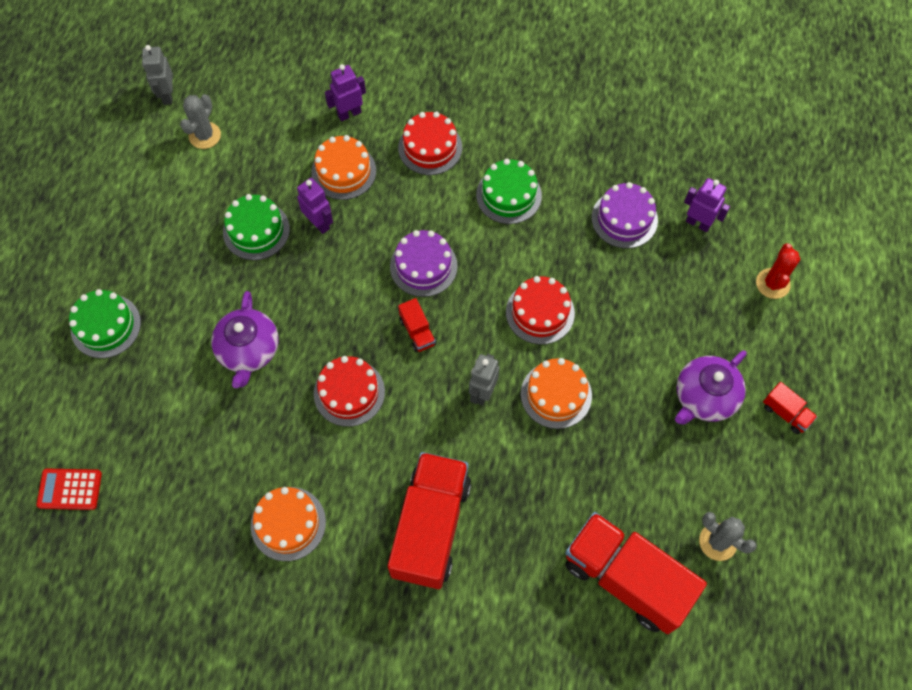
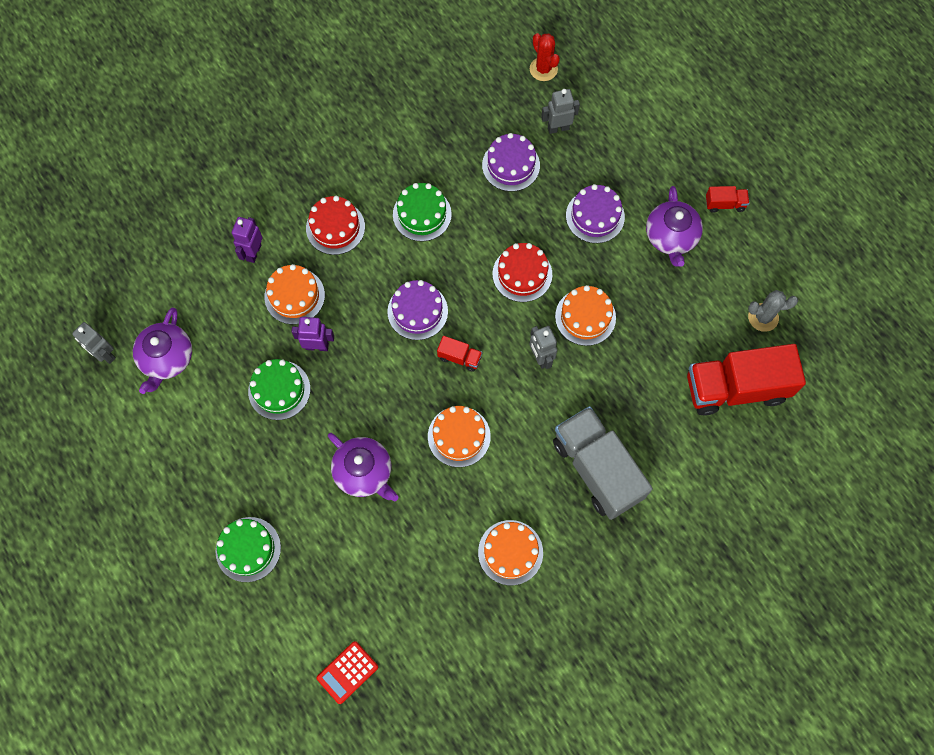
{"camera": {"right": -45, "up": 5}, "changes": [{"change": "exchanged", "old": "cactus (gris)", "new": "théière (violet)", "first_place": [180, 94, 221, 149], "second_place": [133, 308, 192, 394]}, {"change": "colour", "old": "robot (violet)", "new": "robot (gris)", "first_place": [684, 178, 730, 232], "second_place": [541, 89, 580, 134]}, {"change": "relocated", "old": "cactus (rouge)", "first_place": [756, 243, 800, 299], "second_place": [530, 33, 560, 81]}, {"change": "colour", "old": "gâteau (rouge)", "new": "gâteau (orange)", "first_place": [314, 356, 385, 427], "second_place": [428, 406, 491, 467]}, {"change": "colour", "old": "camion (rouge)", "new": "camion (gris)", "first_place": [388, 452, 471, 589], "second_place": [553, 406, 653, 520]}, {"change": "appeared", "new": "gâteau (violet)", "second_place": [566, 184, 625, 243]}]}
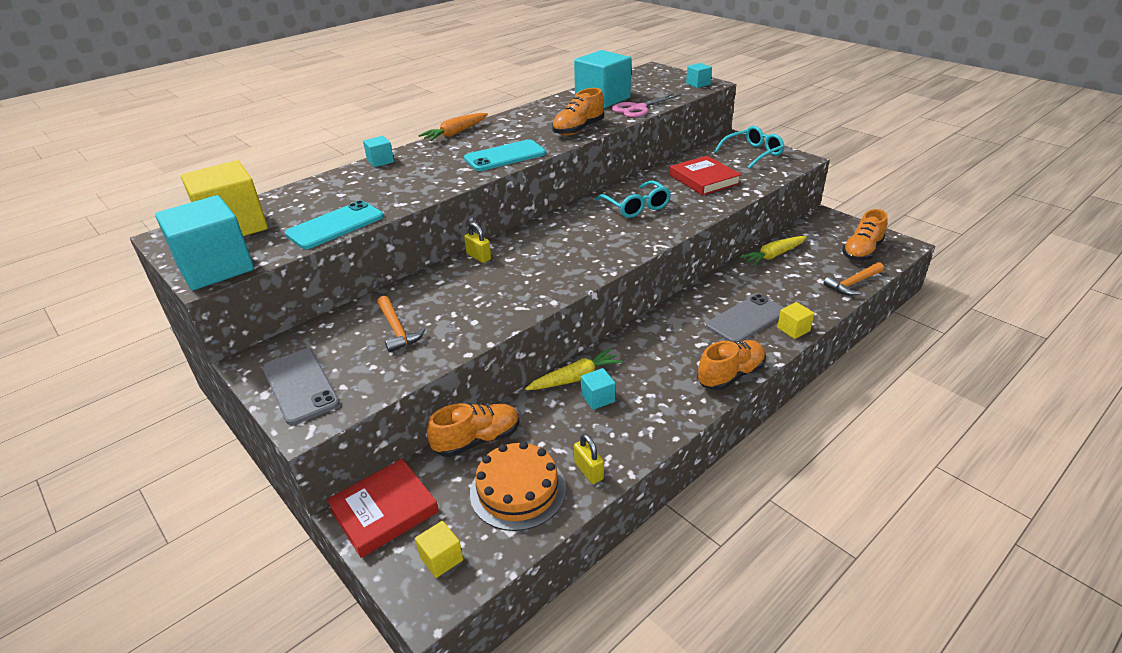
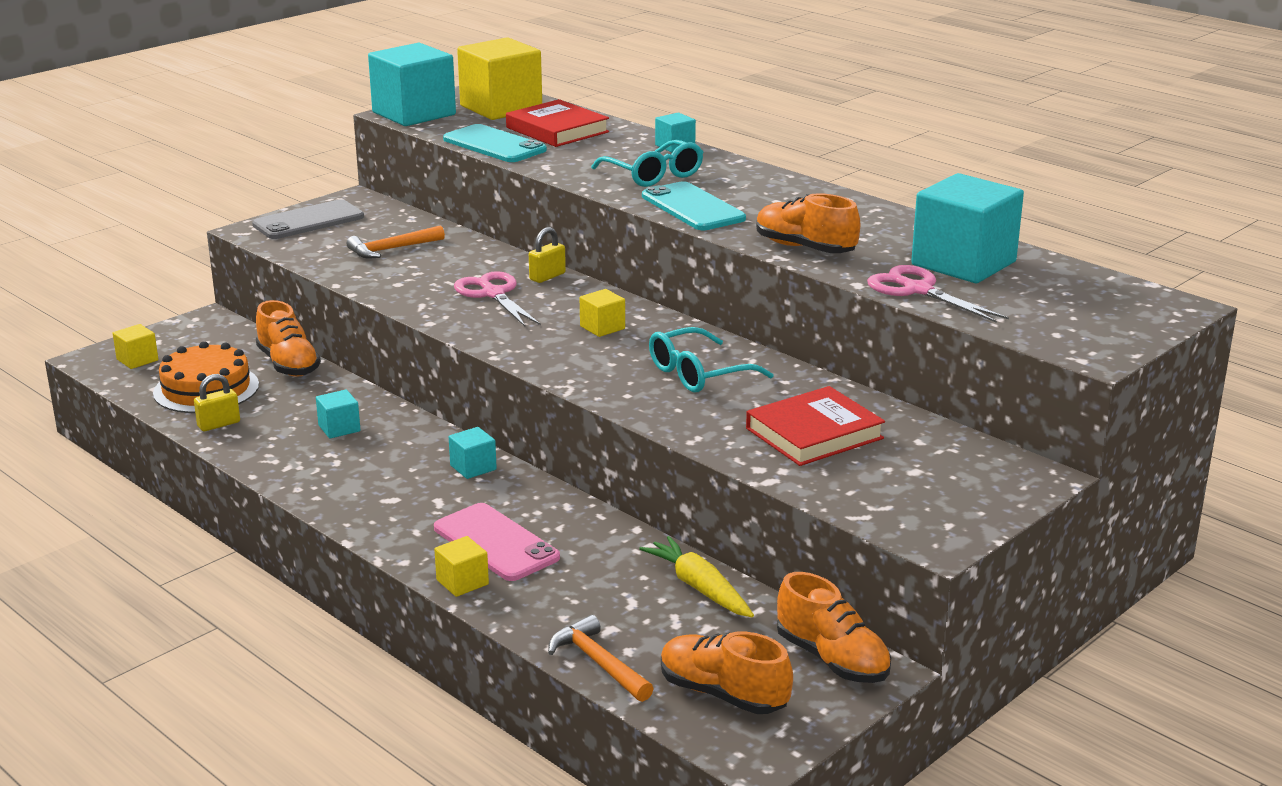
{"camera": {"right": 85, "up": -10}, "changes": [{"change": "relocated", "old": "cube (turquoise)", "first_place": [686, 63, 712, 88], "second_place": [449, 427, 497, 479]}, {"change": "missing", "old": "carotte (orange)", "first_place": [418, 113, 488, 141]}, {"change": "relocated", "old": "lunettes (turquoise)", "first_place": [714, 126, 785, 169], "second_place": [591, 140, 703, 187]}, {"change": "colour", "old": "téléphone (gris)", "new": "téléphone (rose)", "first_place": [706, 294, 784, 341], "second_place": [434, 503, 560, 581]}, {"change": "relocated", "old": "chaussure (orange)", "first_place": [697, 340, 766, 390], "second_place": [777, 572, 891, 683]}, {"change": "missing", "old": "carotte (jaune)", "first_place": [525, 348, 623, 390]}, {"change": "relocated", "old": "livre (rouge)", "first_place": [327, 459, 439, 558], "second_place": [506, 99, 609, 147]}, {"change": "appeared", "new": "ciseaux (rose)", "second_place": [454, 271, 541, 327]}, {"change": "appeared", "new": "cube (jaune)", "second_place": [580, 289, 625, 337]}]}
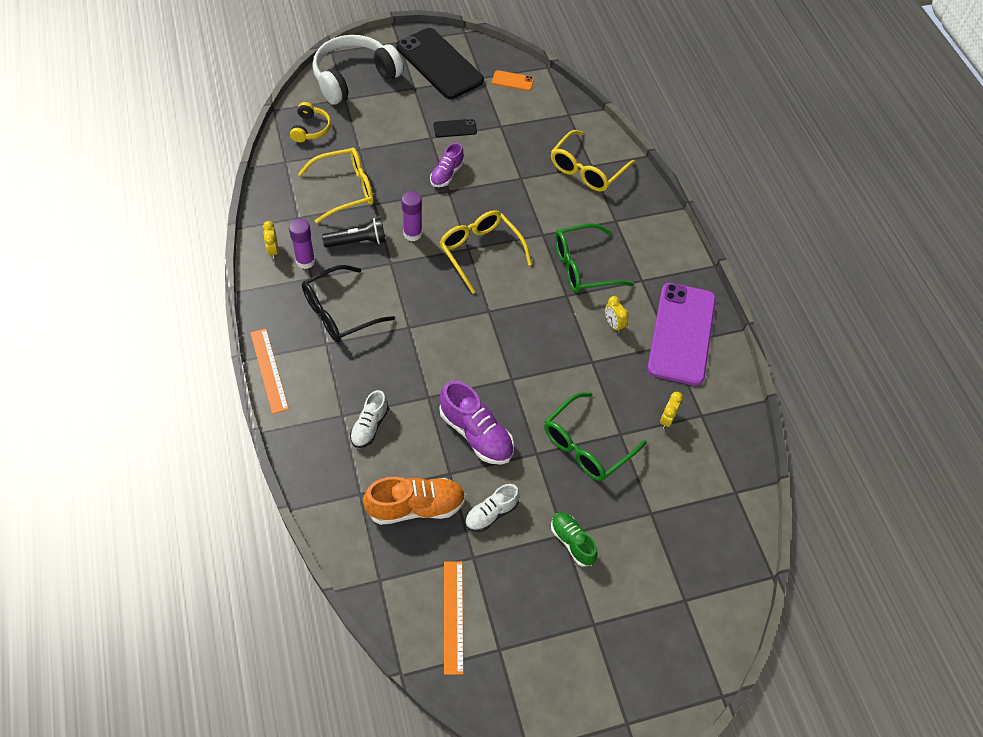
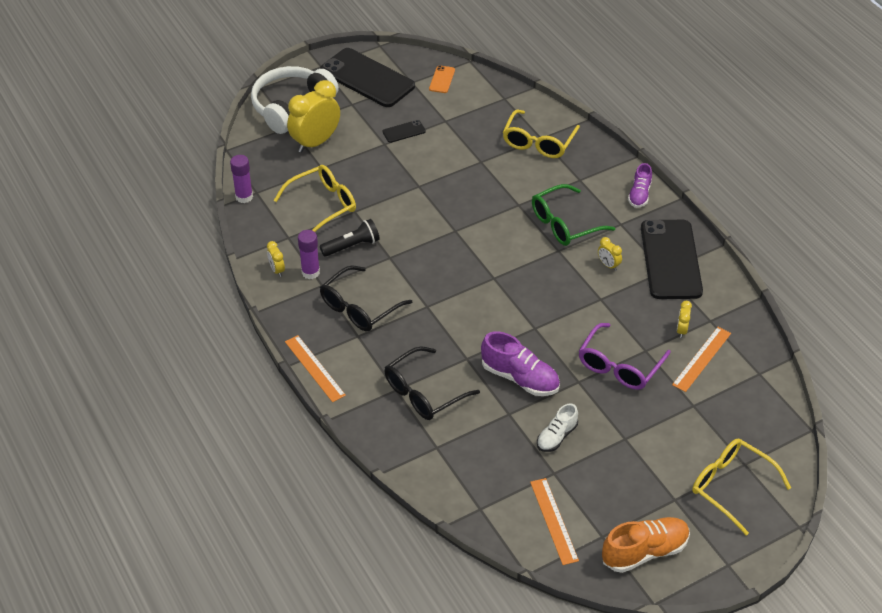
{"camera": {"right": -10, "up": -10}, "changes": [{"change": "spun", "old": "téléphone (orange)", "first_place": [492, 70, 534, 91], "second_place": [429, 65, 455, 93], "degrees": -75}, {"change": "missing", "old": "casque audio (jaune)", "first_place": [290, 102, 331, 142]}, {"change": "relocated", "old": "chaussure (violet)", "first_place": [430, 143, 464, 187], "second_place": [628, 163, 652, 208]}, {"change": "relocated", "old": "bâton de colle (violet)", "first_place": [401, 191, 422, 241], "second_place": [230, 155, 253, 203]}, {"change": "relocated", "old": "lunettes (jaune)", "first_place": [439, 210, 532, 294], "second_place": [692, 438, 791, 535]}, {"change": "colour", "old": "téléphone (violet)", "new": "téléphone (noir)", "first_place": [647, 283, 716, 386], "second_place": [641, 220, 703, 299]}, {"change": "exchanged", "old": "chaussure (blanc)", "new": "lunettes (noir)", "first_place": [350, 390, 389, 448], "second_place": [384, 346, 480, 420]}, {"change": "colour", "old": "lunettes (vert)", "new": "lunettes (violet)", "first_place": [544, 392, 647, 481], "second_place": [579, 323, 671, 390]}, {"change": "relocated", "old": "chaussure (orange)", "first_place": [363, 477, 466, 525], "second_place": [602, 517, 690, 573]}, {"change": "missing", "old": "chaussure (vert)", "first_place": [551, 512, 598, 567]}, {"change": "appeared", "new": "réveil (jaune)", "second_place": [287, 80, 340, 153]}, {"change": "appeared", "new": "règle (orange)", "second_place": [672, 327, 731, 392]}]}
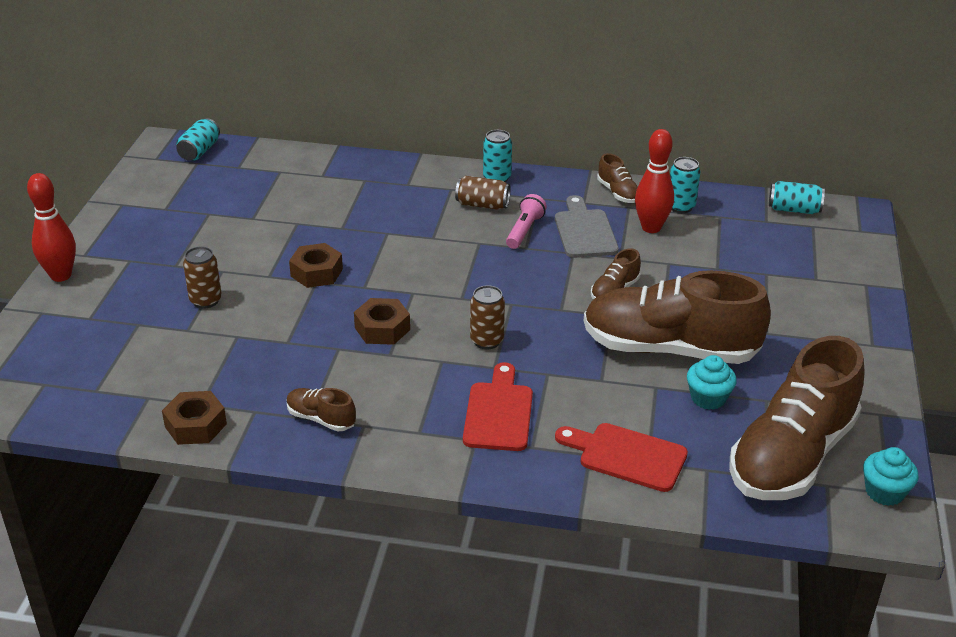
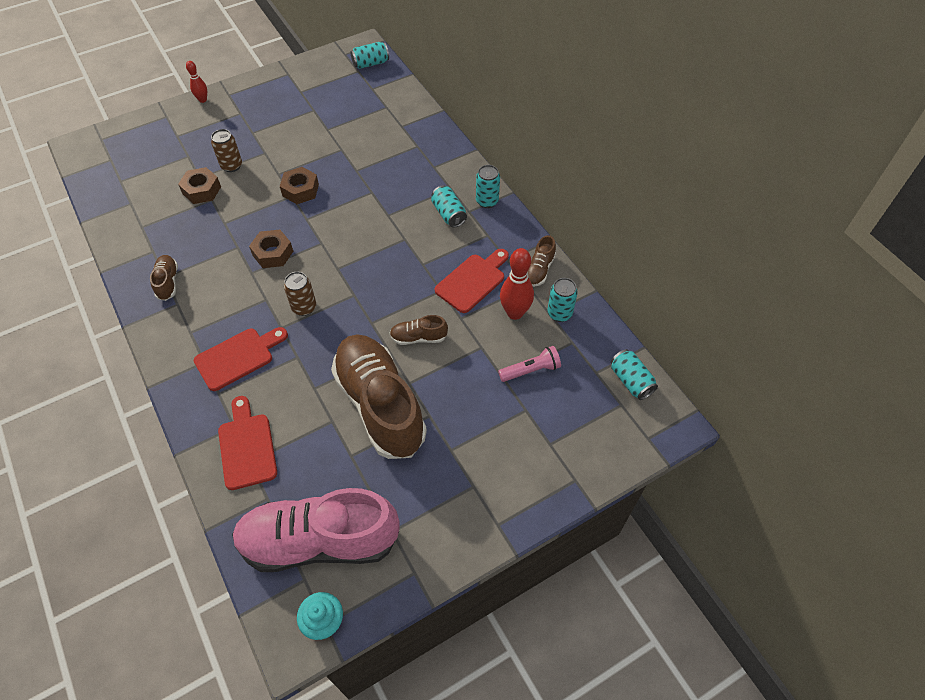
{"camera": {"right": 50, "up": 20}, "changes": [{"change": "size", "old": "quille (rouge)", "first_place": [27, 173, 76, 282], "second_place": [186, 61, 207, 103], "factor": 0.58}, {"change": "colour", "old": "canette (marron)", "new": "canette (turquoise)", "first_place": [455, 176, 511, 210], "second_place": [431, 185, 467, 228]}, {"change": "relocated", "old": "lampe de poche (rose)", "first_place": [506, 194, 547, 249], "second_place": [498, 346, 561, 382]}, {"change": "colour", "old": "planche à découper (gris)", "new": "planche à découper (rouge)", "first_place": [555, 195, 619, 258], "second_place": [435, 249, 509, 313]}, {"change": "colour", "old": "chaussure (marron)", "new": "chaussure (rose)", "first_place": [729, 336, 865, 500], "second_place": [232, 488, 400, 572]}, {"change": "missing", "old": "muffin (turquoise)", "first_place": [687, 355, 737, 410]}, {"change": "relocated", "old": "écrou (marron)", "first_place": [162, 391, 227, 445], "second_place": [178, 167, 221, 204]}]}
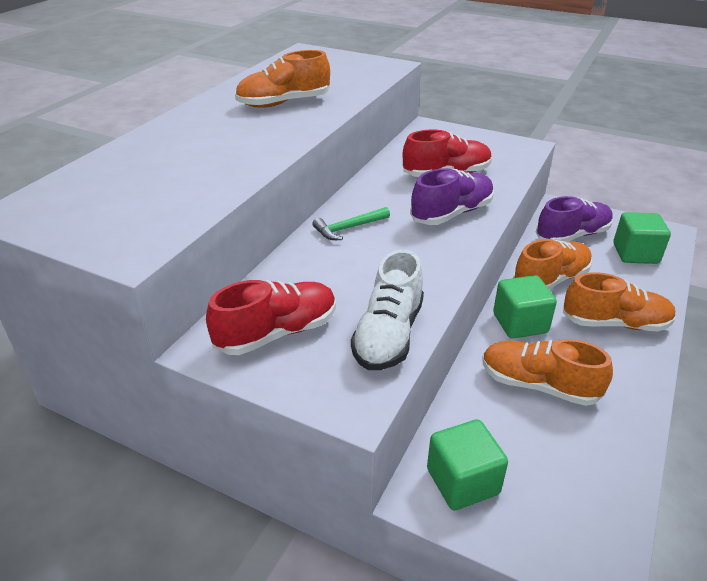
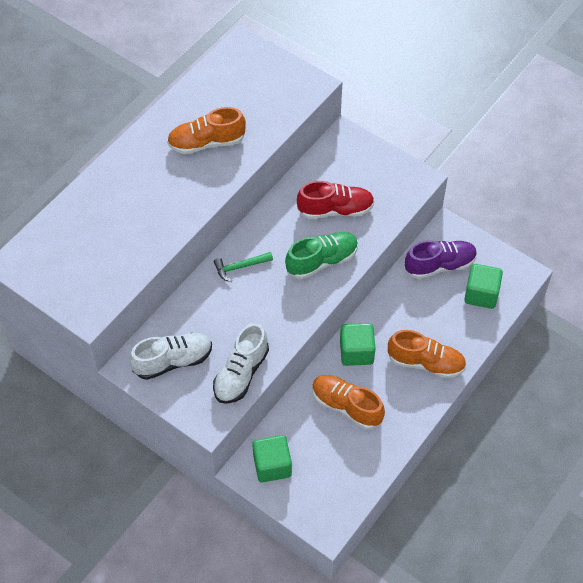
{"camera": {"right": 10, "up": 20}, "changes": [{"change": "colour", "old": "chaussure (violet)", "new": "chaussure (vert)", "first_place": [410, 168, 494, 225], "second_place": [285, 232, 358, 279]}, {"change": "missing", "old": "chaussure (orange)", "first_place": [513, 239, 592, 290]}, {"change": "colour", "old": "chaussure (rouge)", "new": "chaussure (blanc)", "first_place": [206, 280, 336, 355], "second_place": [129, 333, 212, 380]}]}
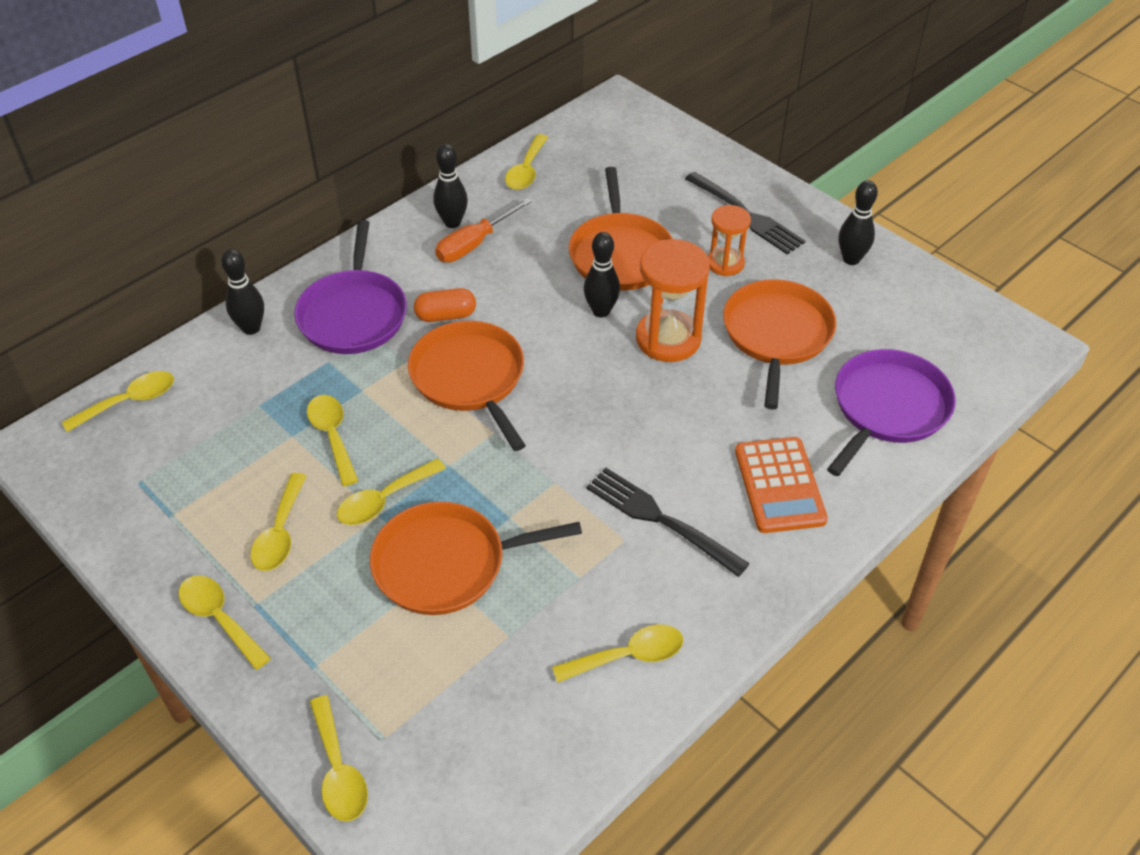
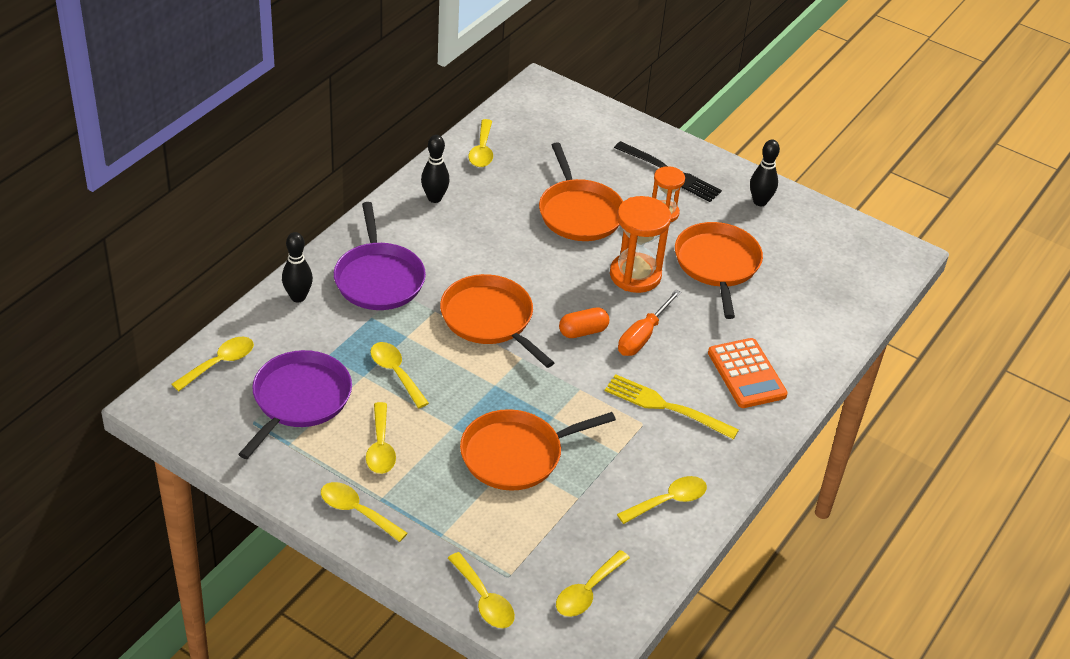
{"camera": {"right": -15, "up": -5}, "changes": [{"change": "relocated", "old": "tournevis (orange)", "first_place": [435, 198, 532, 262], "second_place": [618, 290, 681, 356]}, {"change": "missing", "old": "quille (noir)", "first_place": [584, 232, 620, 317]}, {"change": "relocated", "old": "gélule (orange)", "first_place": [414, 288, 476, 322], "second_place": [559, 307, 609, 338]}, {"change": "relocated", "old": "poêle (violet)", "first_place": [827, 349, 955, 476], "second_place": [238, 350, 352, 459]}, {"change": "relocated", "old": "cuillère (jaune)", "first_place": [337, 458, 446, 525], "second_place": [556, 550, 630, 617]}, {"change": "colour", "old": "fourchette (noir)", "new": "fourchette (jaune)", "first_place": [586, 468, 750, 577], "second_place": [605, 374, 739, 440]}]}
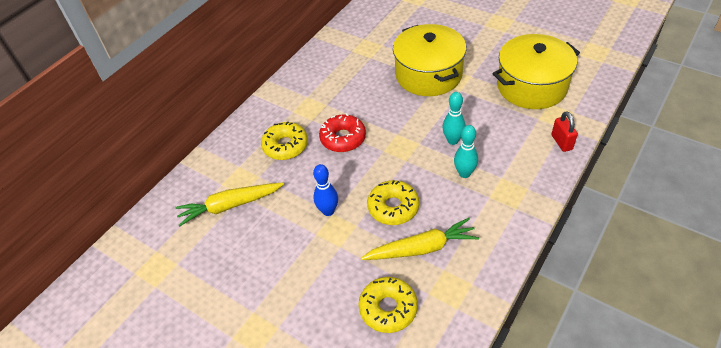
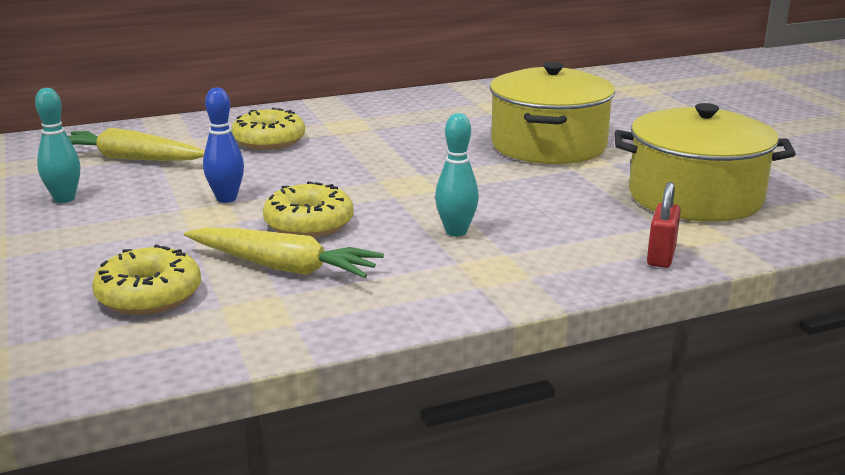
{"camera": {"right": 30, "up": -25}, "changes": [{"change": "relocated", "old": "quille (turquoise)", "first_place": [442, 92, 465, 145], "second_place": [35, 88, 80, 203]}, {"change": "missing", "old": "beignet (rouge)", "first_place": [319, 113, 366, 152]}]}
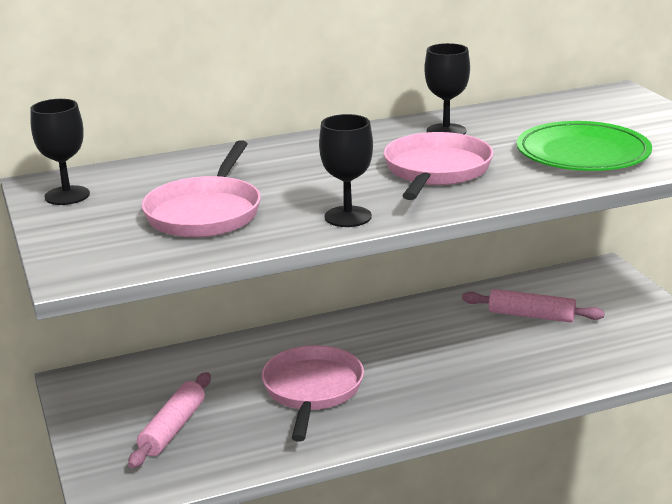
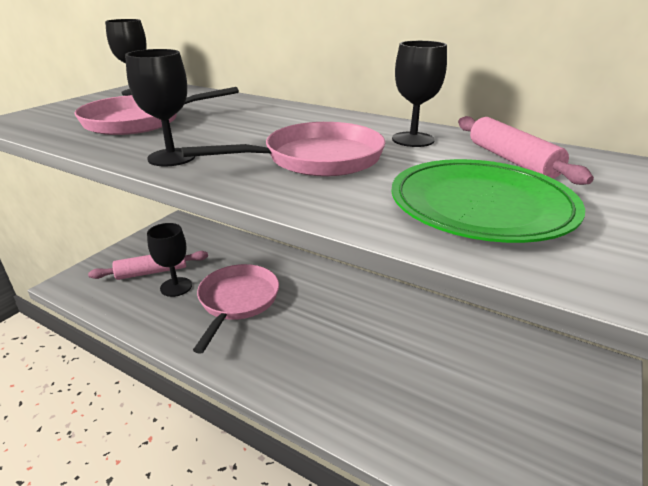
{"camera": {"right": 50, "up": 5}, "changes": [{"change": "relocated", "old": "rouleau à pâtisserie (rose)", "first_place": [462, 289, 605, 323], "second_place": [458, 116, 594, 185]}, {"change": "spun", "old": "poêle (rose)", "first_place": [261, 345, 364, 442], "second_place": [193, 264, 279, 354], "degrees": -45}, {"change": "appeared", "new": "verre à pied (noir)", "second_place": [147, 223, 192, 297]}]}
